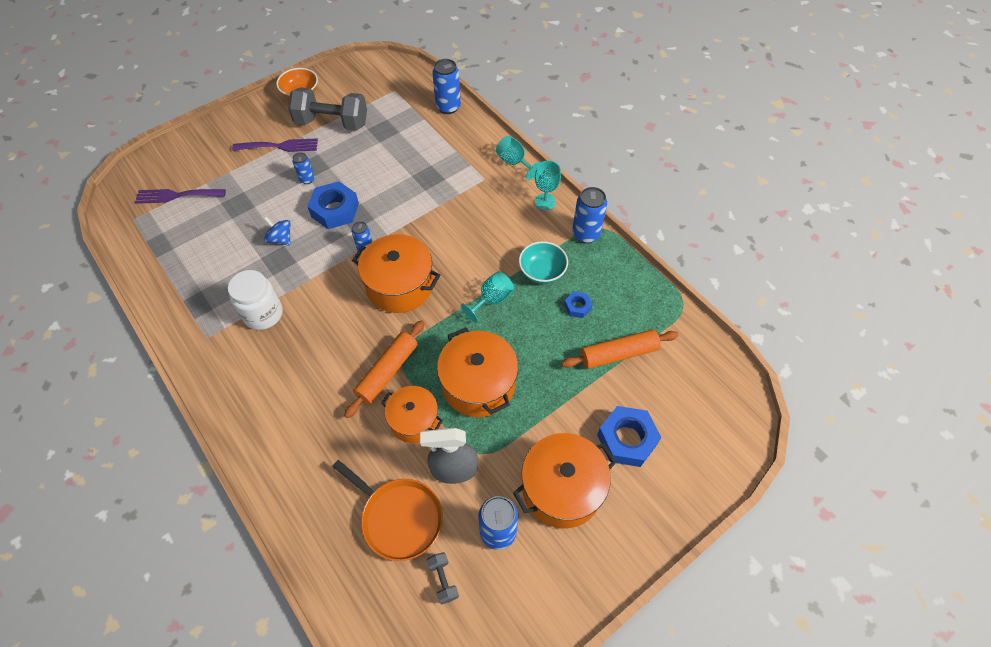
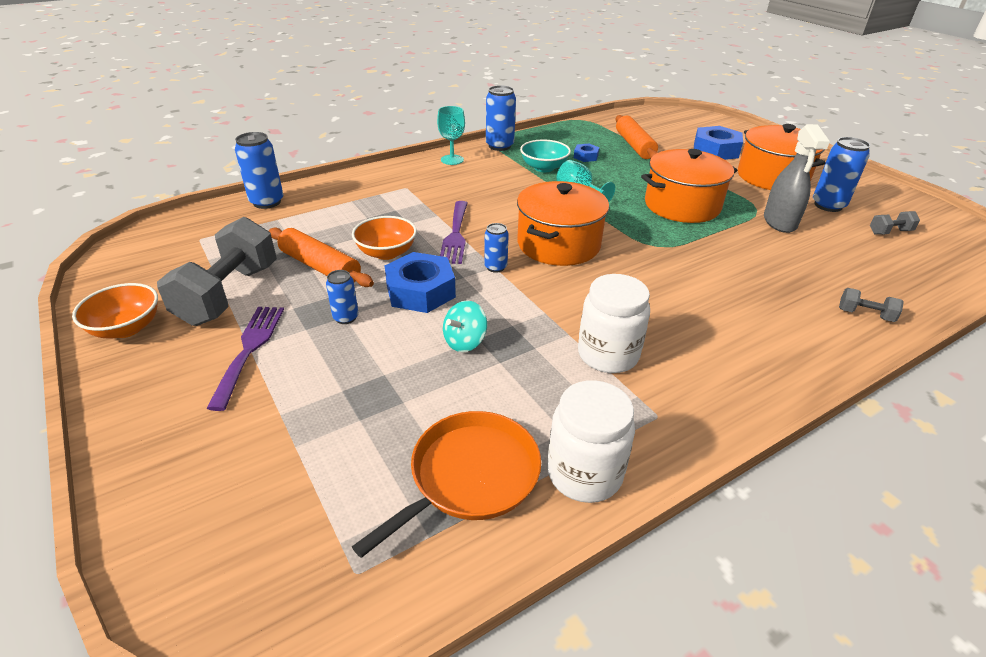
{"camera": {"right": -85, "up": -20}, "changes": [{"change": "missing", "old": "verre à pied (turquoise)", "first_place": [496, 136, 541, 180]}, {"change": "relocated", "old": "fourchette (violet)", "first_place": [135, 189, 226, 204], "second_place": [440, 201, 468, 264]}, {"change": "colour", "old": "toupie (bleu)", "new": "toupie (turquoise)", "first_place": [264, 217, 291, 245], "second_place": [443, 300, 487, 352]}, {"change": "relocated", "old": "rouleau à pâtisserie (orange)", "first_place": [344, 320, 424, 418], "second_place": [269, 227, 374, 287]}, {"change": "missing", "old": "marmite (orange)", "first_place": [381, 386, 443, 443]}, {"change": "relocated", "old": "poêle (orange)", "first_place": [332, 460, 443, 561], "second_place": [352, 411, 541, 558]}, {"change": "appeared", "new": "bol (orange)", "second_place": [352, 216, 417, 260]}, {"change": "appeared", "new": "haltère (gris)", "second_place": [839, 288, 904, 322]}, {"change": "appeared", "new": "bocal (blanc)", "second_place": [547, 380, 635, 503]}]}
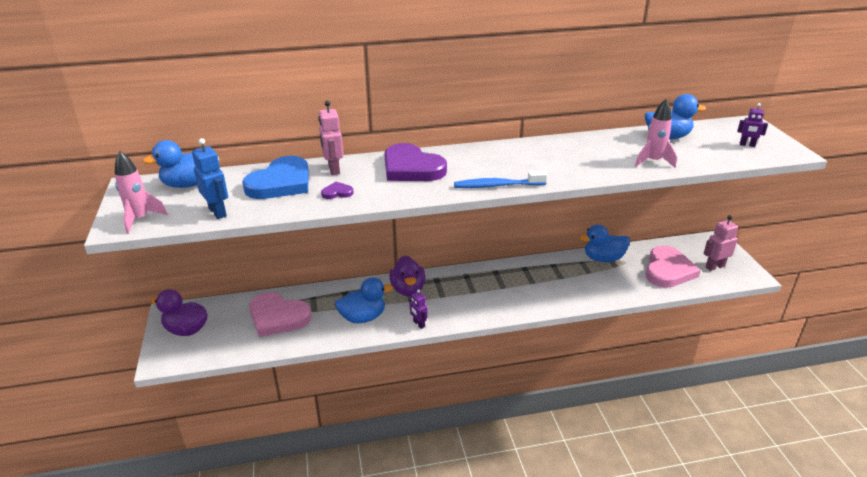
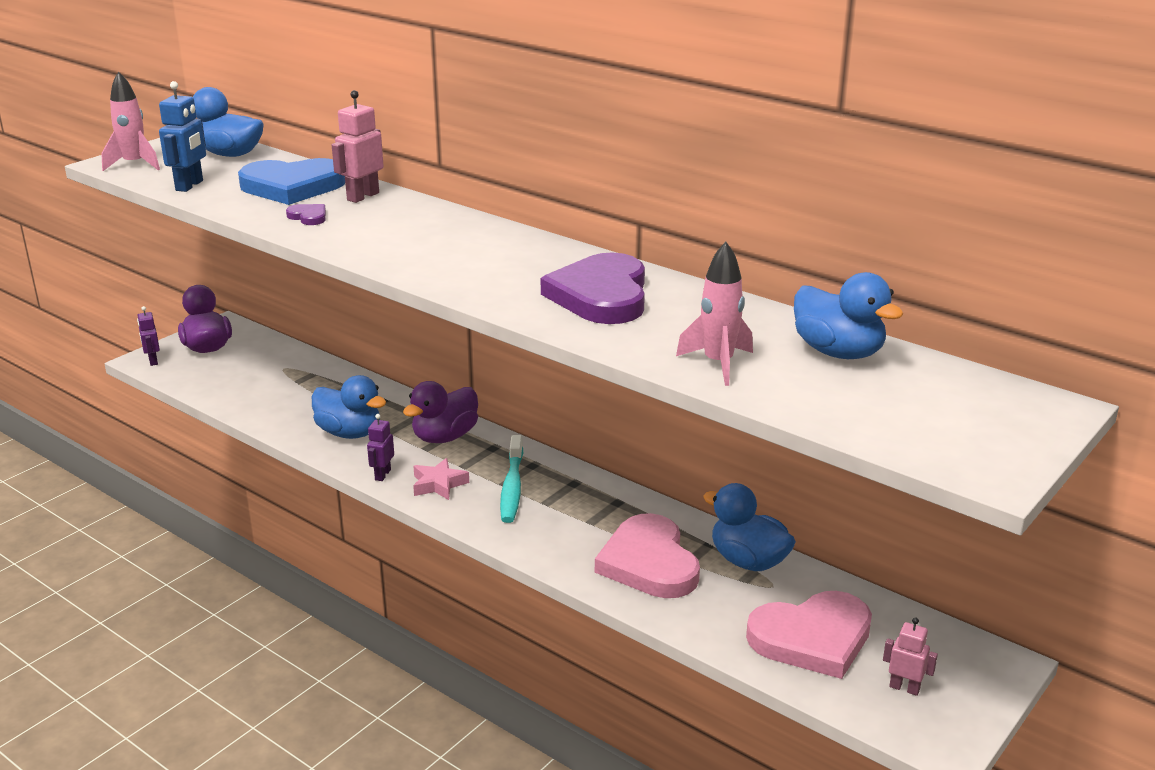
{"camera": {"right": 50, "up": -5}, "changes": [{"change": "relocated", "old": "robot (violet)", "first_place": [737, 103, 768, 147], "second_place": [137, 306, 160, 366]}, {"change": "relocated", "old": "cœur (violet)", "first_place": [384, 143, 447, 181], "second_place": [541, 252, 645, 324]}, {"change": "missing", "old": "brosse à dents (bleu)", "first_place": [454, 171, 547, 188]}, {"change": "size", "old": "robot (rose)", "first_place": [704, 215, 738, 271], "second_place": [883, 617, 938, 696], "factor": 0.65}, {"change": "relocated", "old": "cœur (rose)", "first_place": [249, 292, 311, 337], "second_place": [595, 513, 700, 598]}, {"change": "appeared", "new": "brosse à dents (turquoise)", "second_place": [500, 435, 523, 523]}, {"change": "appeared", "new": "étoile (rose)", "second_place": [413, 458, 469, 500]}]}
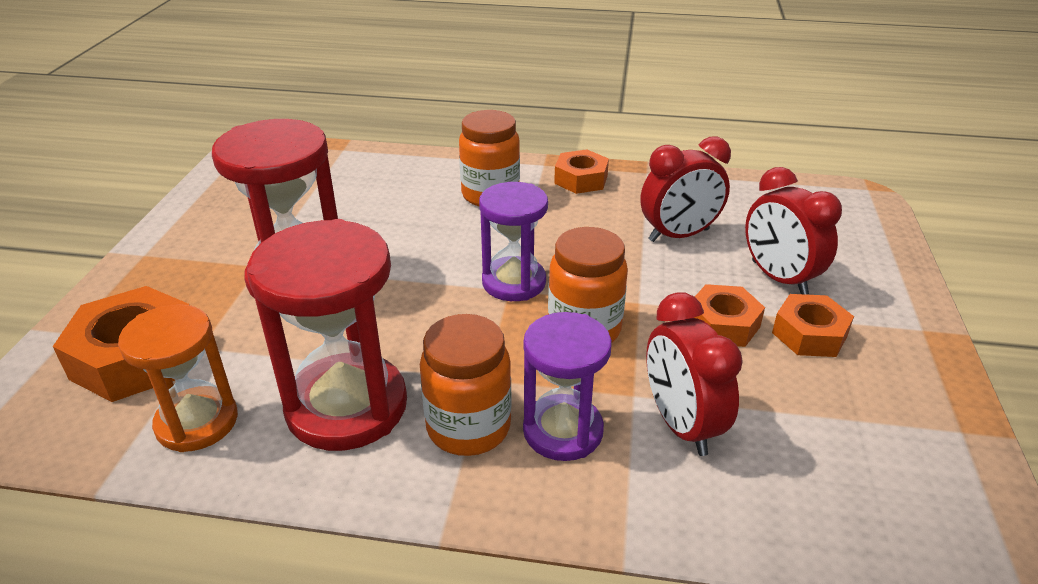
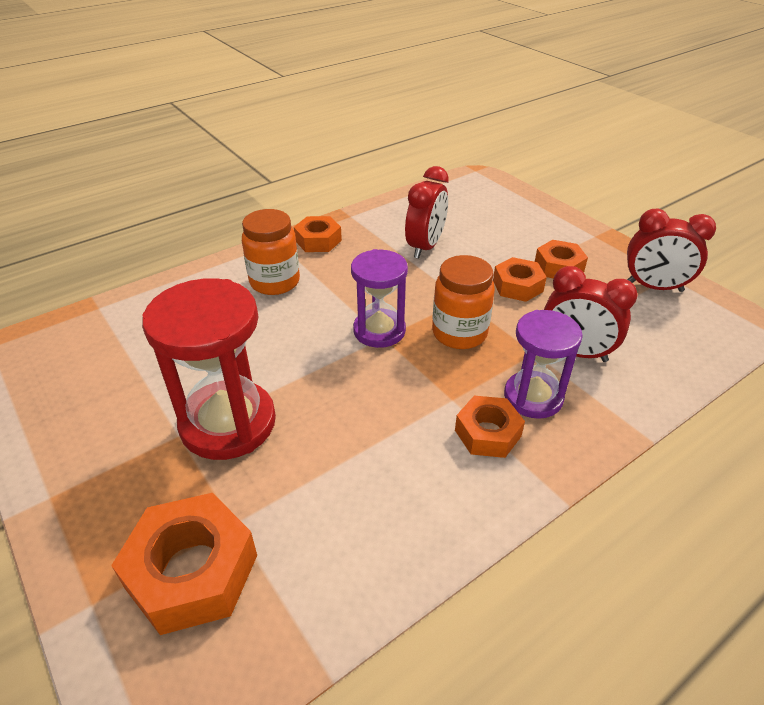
{"camera": {"right": -45, "up": 5}, "changes": [{"change": "relocated", "old": "réveil (rouge)", "first_place": [745, 167, 842, 295], "second_place": [627, 209, 716, 292]}, {"change": "missing", "old": "sablier (rouge)", "first_place": [247, 219, 407, 451]}, {"change": "missing", "old": "sablier (orange)", "first_place": [118, 304, 238, 452]}, {"change": "exchanged", "old": "bocal (orange)", "new": "écrou (orange)", "first_place": [420, 314, 511, 456], "second_place": [455, 396, 525, 458]}]}
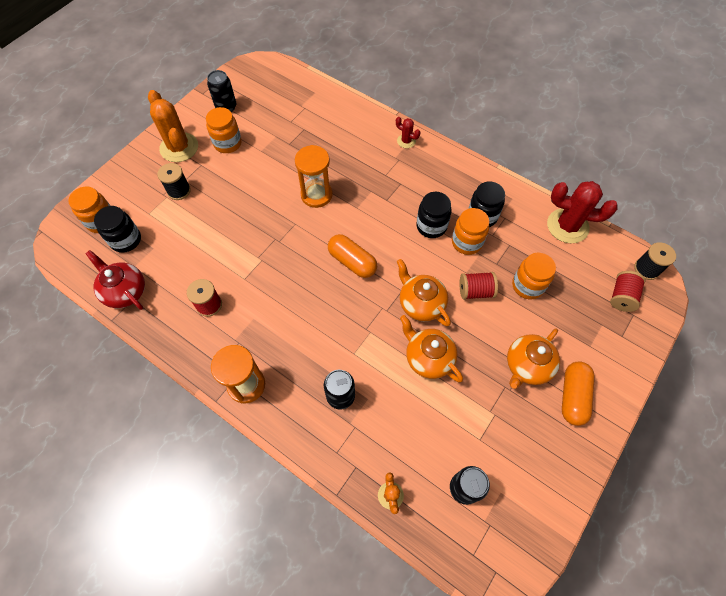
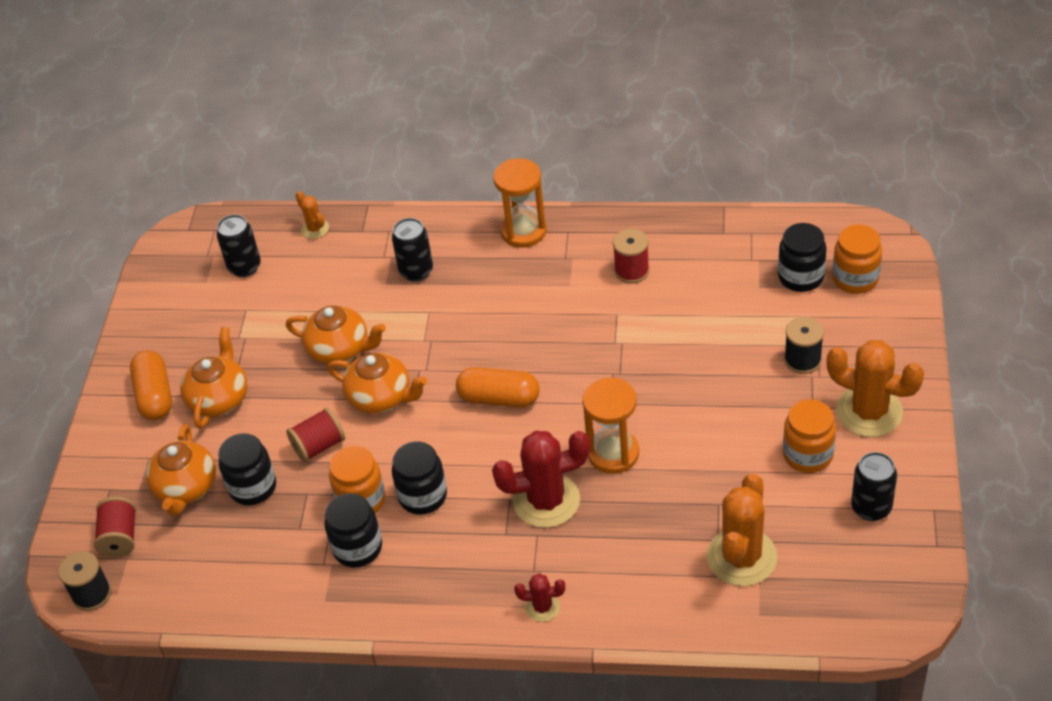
{"camera": {"right": 155, "up": -15}, "changes": [{"change": "relocated", "old": "cactus (rouge)", "first_place": [547, 181, 618, 243], "second_place": [492, 431, 590, 528]}, {"change": "missing", "old": "théière (rouge)", "first_place": [85, 250, 145, 310]}, {"change": "colour", "old": "bocal (orange)", "new": "bocal (noir)", "first_place": [512, 253, 556, 299], "second_place": [218, 433, 276, 505]}, {"change": "appeared", "new": "théière (orange)", "second_place": [146, 424, 216, 516]}, {"change": "appeared", "new": "cactus (orange)", "second_place": [707, 474, 777, 586]}]}
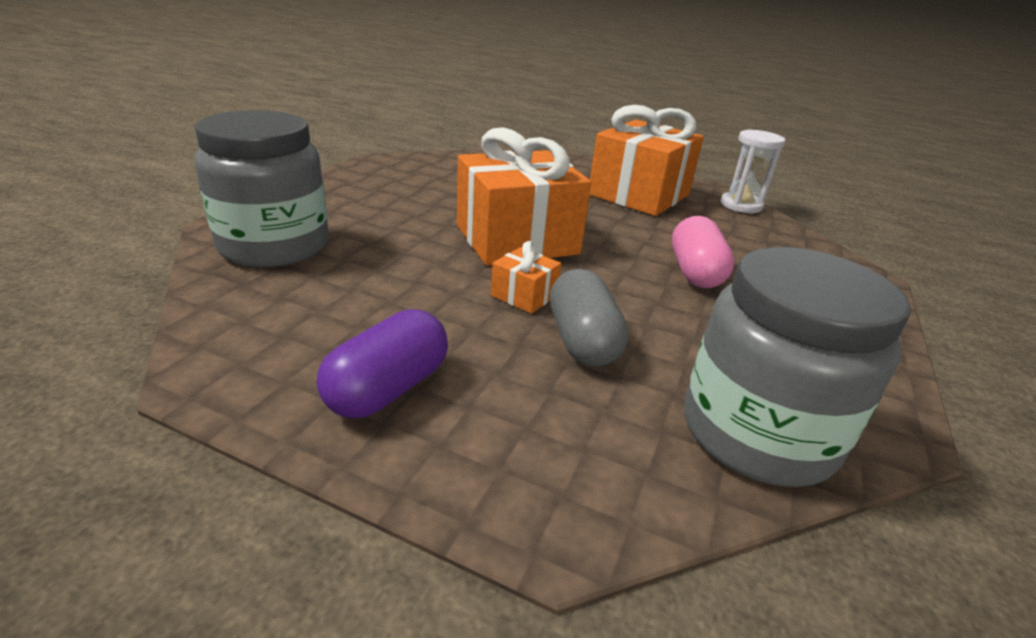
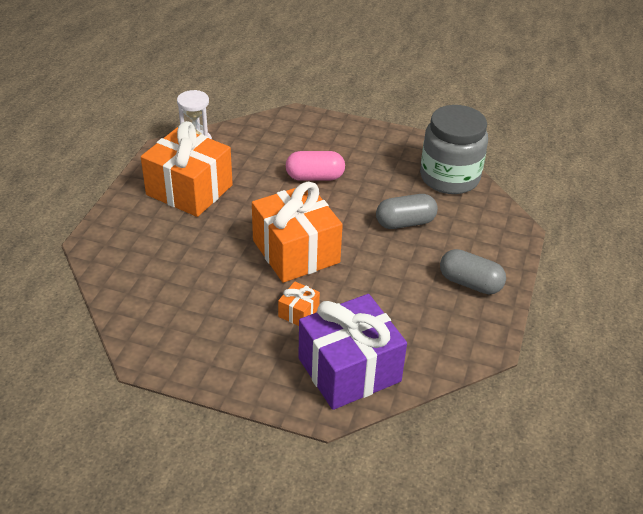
{"camera": {"right": -95, "up": 10}, "changes": [{"change": "exchanged", "old": "bocal (gris)", "new": "cadeau (violet)", "first_place": [195, 110, 328, 267], "second_place": [298, 294, 407, 410]}, {"change": "relocated", "old": "cadeau (orange)", "first_place": [491, 241, 561, 314], "second_place": [278, 281, 320, 326]}, {"change": "colour", "old": "gélule (violet)", "new": "gélule (gris)", "first_place": [317, 309, 448, 419], "second_place": [440, 249, 506, 294]}]}
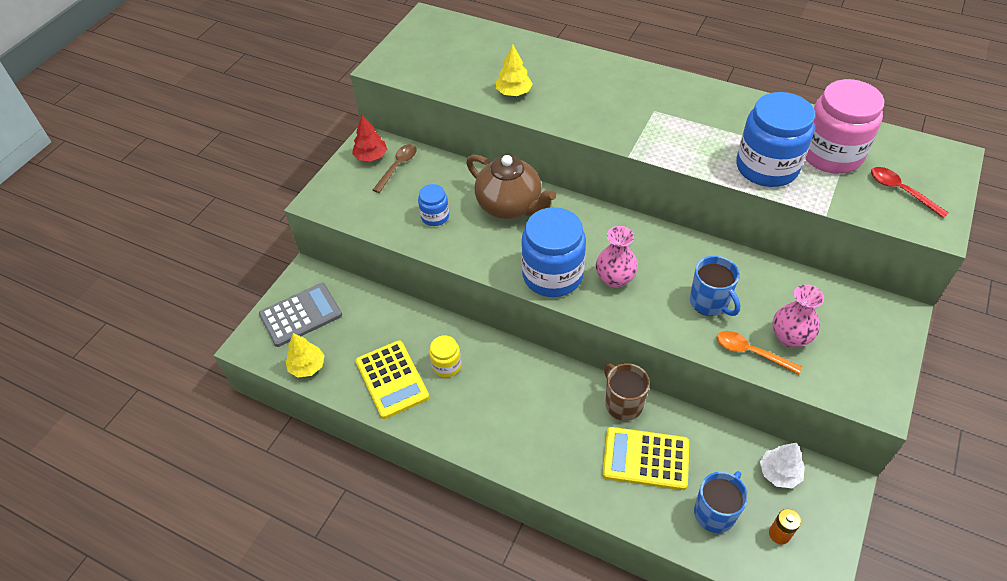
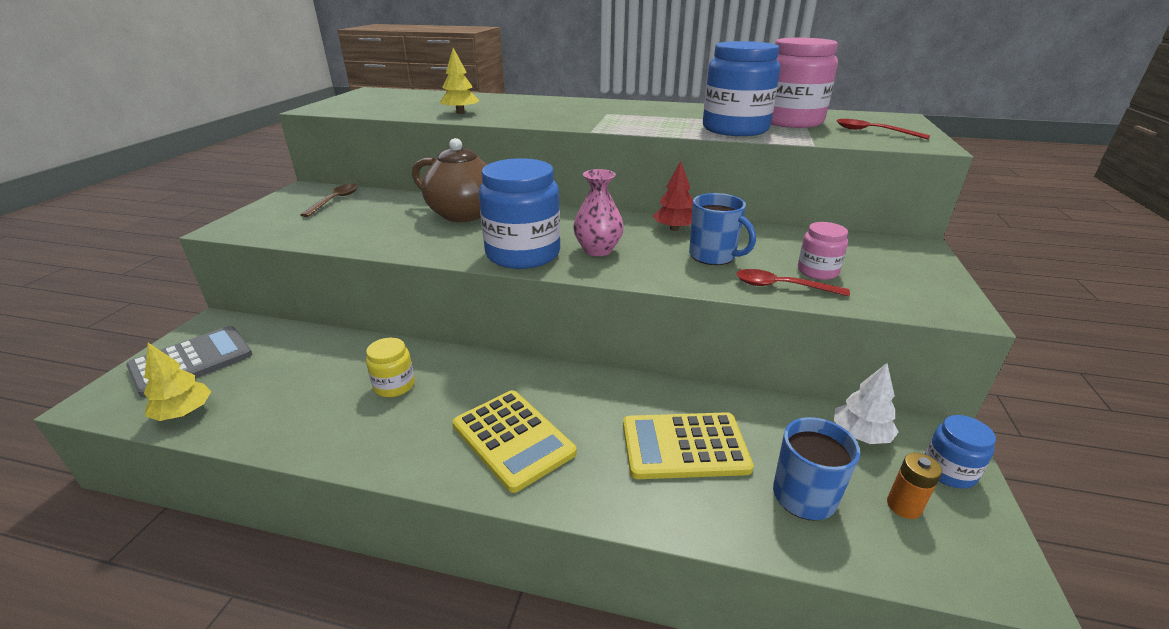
{"camera": {"right": -15, "up": -20}, "changes": [{"change": "relocated", "old": "arbre (rouge)", "first_place": [352, 115, 387, 162], "second_place": [653, 161, 693, 231]}, {"change": "relocated", "old": "bocal (bleu)", "first_place": [418, 184, 449, 226], "second_place": [925, 415, 996, 489]}, {"change": "exchanged", "old": "vase (rose)", "new": "bocal (rose)", "first_place": [772, 284, 824, 348], "second_place": [798, 222, 848, 280]}, {"change": "colour", "old": "cuillère (orange)", "new": "cuillère (rouge)", "first_place": [717, 331, 802, 374], "second_place": [736, 269, 850, 296]}, {"change": "relocated", "old": "calculatrice (jaune)", "first_place": [355, 340, 429, 419], "second_place": [452, 390, 577, 493]}, {"change": "missing", "old": "tasse (marron)", "first_place": [604, 363, 650, 421]}]}
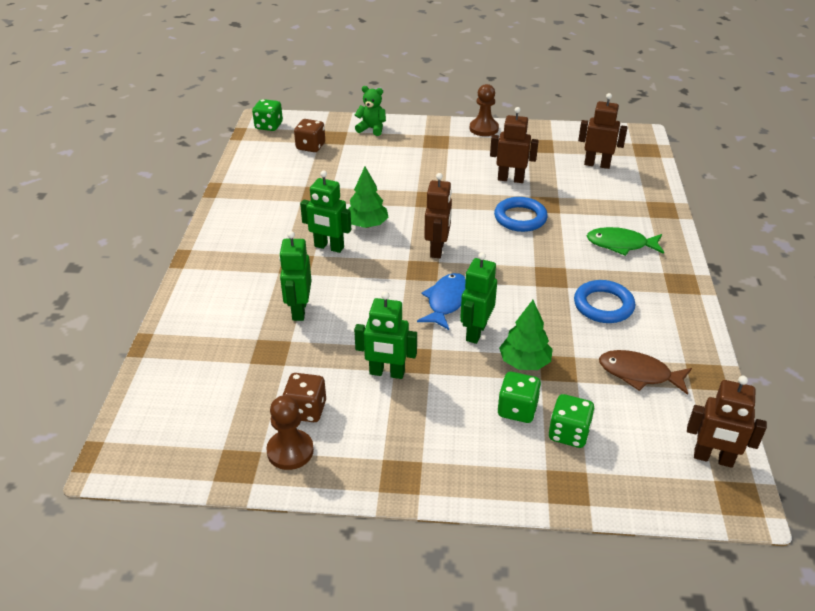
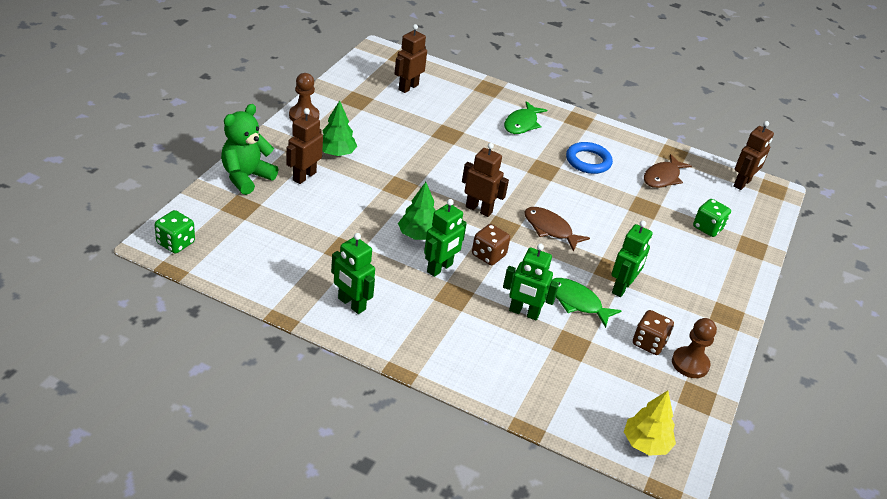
{"camera": {"right": -75, "up": 0}, "changes": [{"change": "size", "old": "ours en peluche (vert)", "first_place": [355, 86, 386, 136], "second_place": [221, 104, 278, 195], "factor": 1.57}, {"change": "relocated", "old": "robot (marron)", "first_place": [490, 107, 539, 183], "second_place": [286, 108, 323, 184]}, {"change": "relocated", "old": "dé (marron)", "first_place": [294, 119, 325, 152], "second_place": [472, 224, 510, 265]}, {"change": "missing", "old": "anneau (bleu)", "first_place": [494, 197, 548, 232]}, {"change": "relocated", "old": "robot (vert)", "first_place": [460, 252, 497, 344], "second_place": [331, 233, 375, 314]}, {"change": "colour", "old": "poisson (bleu)", "new": "poisson (marron)", "first_place": [417, 273, 466, 330], "second_place": [524, 207, 590, 252]}, {"change": "relocated", "old": "arbre (vert)", "first_place": [499, 300, 553, 370], "second_place": [322, 100, 357, 156]}, {"change": "missing", "old": "dé (vert)", "first_place": [497, 372, 541, 423]}, {"change": "appeared", "new": "poisson (vert)", "second_place": [552, 278, 622, 328]}, {"change": "appeared", "new": "arbre (jaune)", "second_place": [624, 390, 676, 456]}]}
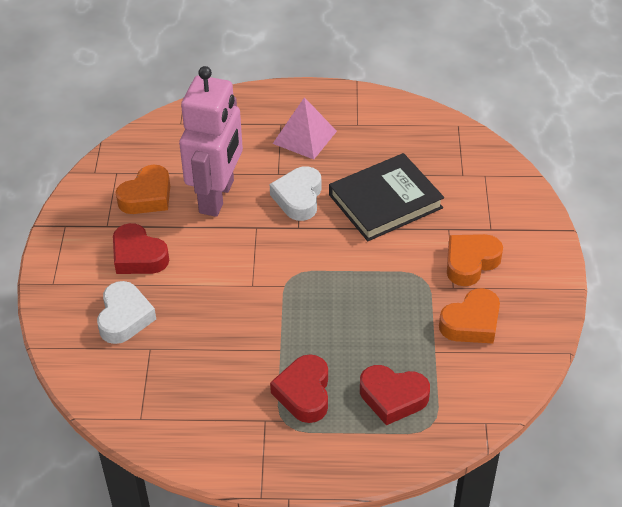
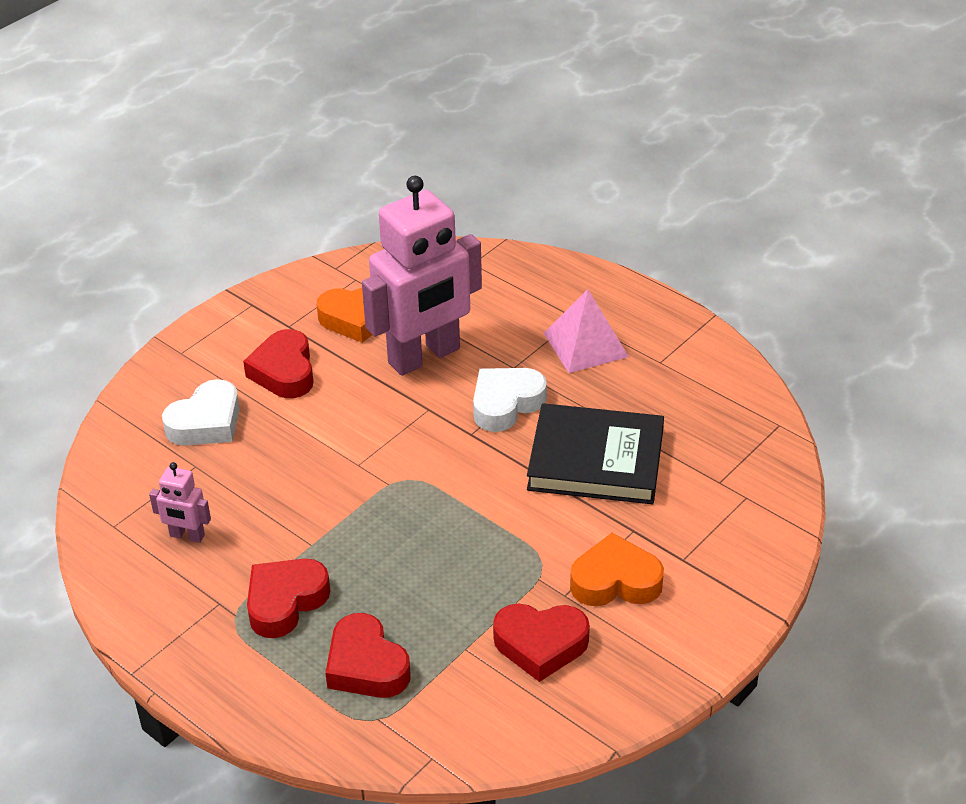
{"camera": {"right": 40, "up": -5}, "changes": [{"change": "colour", "old": "cœur (orange)", "new": "cœur (rouge)", "first_place": [439, 288, 500, 344], "second_place": [493, 604, 590, 682]}, {"change": "appeared", "new": "robot (rose)", "second_place": [149, 462, 211, 543]}]}
